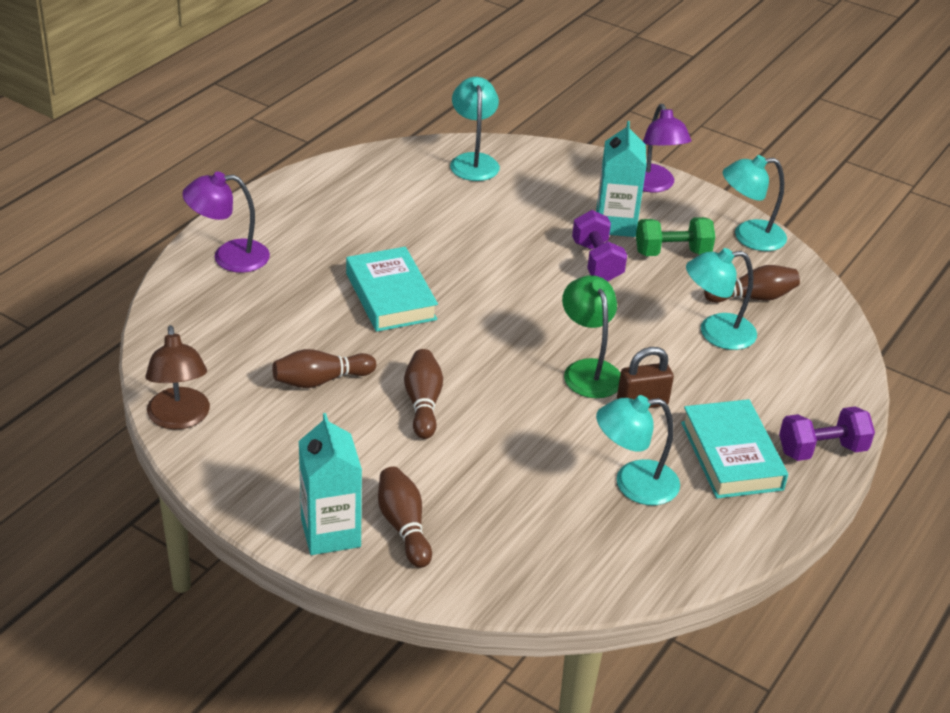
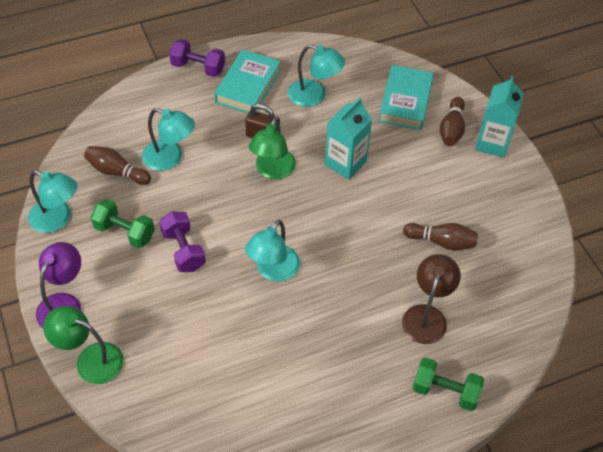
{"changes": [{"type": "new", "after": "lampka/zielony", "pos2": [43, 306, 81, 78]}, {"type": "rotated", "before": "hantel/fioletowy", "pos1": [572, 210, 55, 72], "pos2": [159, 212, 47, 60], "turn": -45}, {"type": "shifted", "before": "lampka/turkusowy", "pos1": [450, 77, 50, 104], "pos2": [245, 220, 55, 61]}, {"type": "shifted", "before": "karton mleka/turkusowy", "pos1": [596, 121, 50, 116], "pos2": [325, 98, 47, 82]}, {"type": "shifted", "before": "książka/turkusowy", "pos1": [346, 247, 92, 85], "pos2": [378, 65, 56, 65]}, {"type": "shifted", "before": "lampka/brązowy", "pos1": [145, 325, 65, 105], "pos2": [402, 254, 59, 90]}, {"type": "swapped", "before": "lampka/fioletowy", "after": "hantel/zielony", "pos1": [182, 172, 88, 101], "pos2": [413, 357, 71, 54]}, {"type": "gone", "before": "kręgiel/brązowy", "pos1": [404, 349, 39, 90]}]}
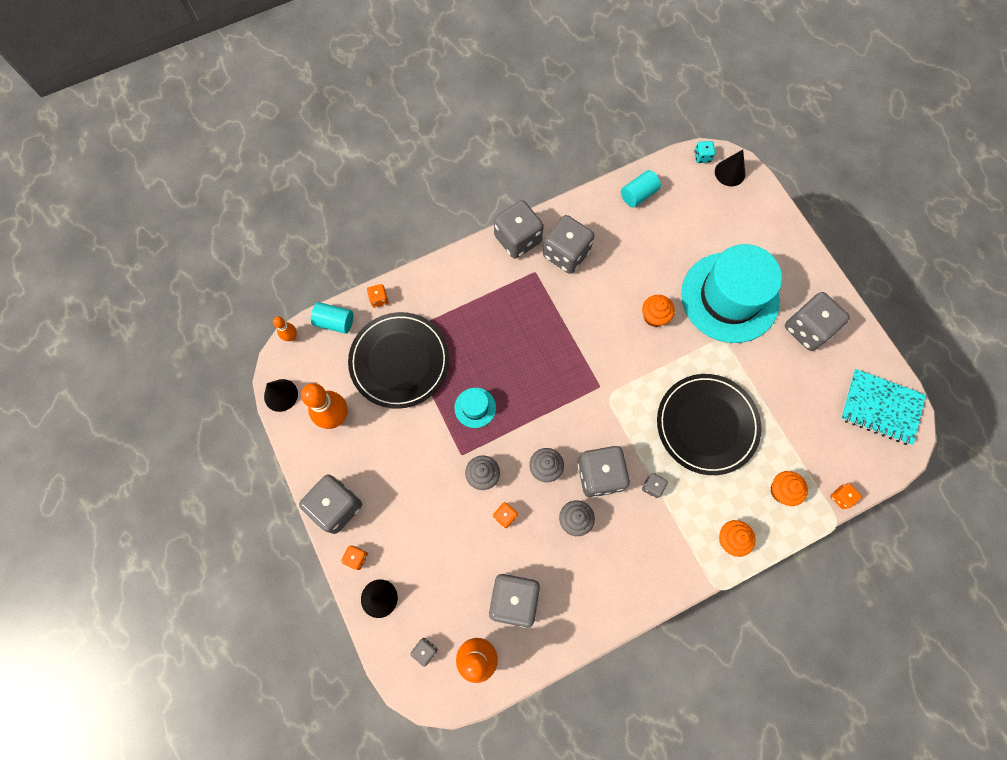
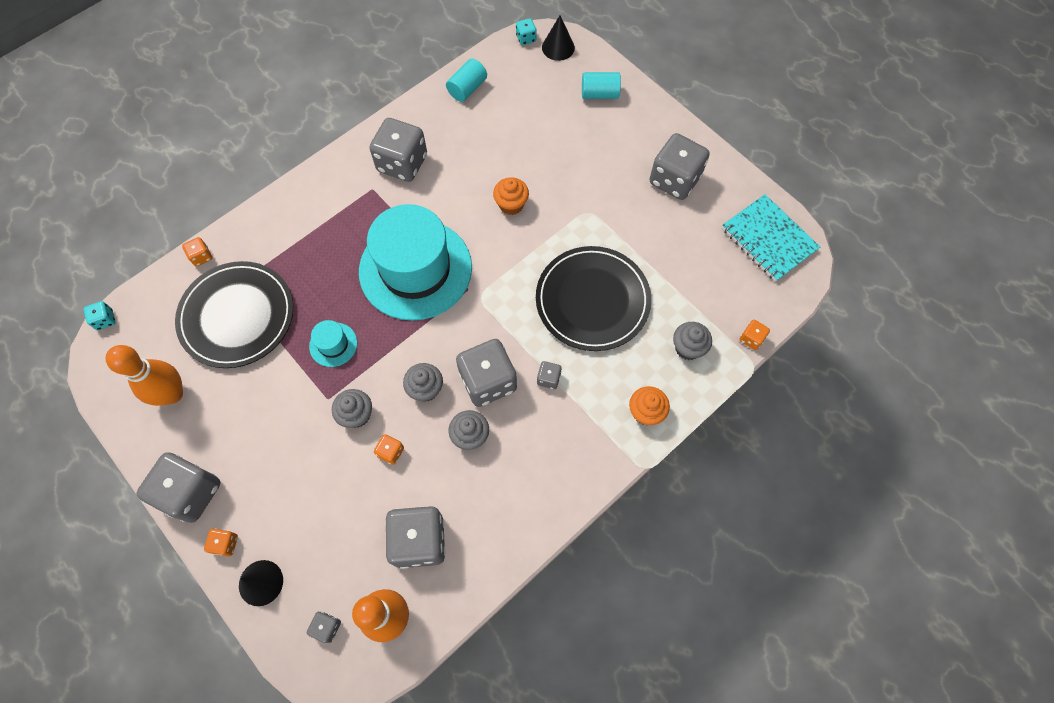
{"changes": [{"type": "swapped", "before": "kręgiel/pomarańczowy", "after": "kostka do gry/turkusowy", "pos1": [273, 316, 24, 25], "pos2": [84, 301, 31, 29]}, {"type": "shifted", "before": "kapelusz/turkusowy", "pos1": [681, 244, 101, 99], "pos2": [359, 204, 113, 117]}, {"type": "shifted", "before": "walec/turkusowy", "pos1": [311, 302, 42, 32], "pos2": [582, 72, 39, 27]}, {"type": "repainted", "before": "muffinka/pomarańczowy", "after": "muffinka/szary", "pos1": [770, 471, 38, 35], "pos2": [673, 322, 39, 38]}, {"type": "rotated", "before": "zeszyt/turkusowy", "pos1": [840, 369, 86, 76], "pos2": [722, 194, 98, 88], "turn": 45}, {"type": "gone", "before": "stożek/czarny", "pos1": [264, 379, 34, 33]}, {"type": "gone", "before": "kostka do gry/szary", "pos1": [494, 200, 50, 59]}]}
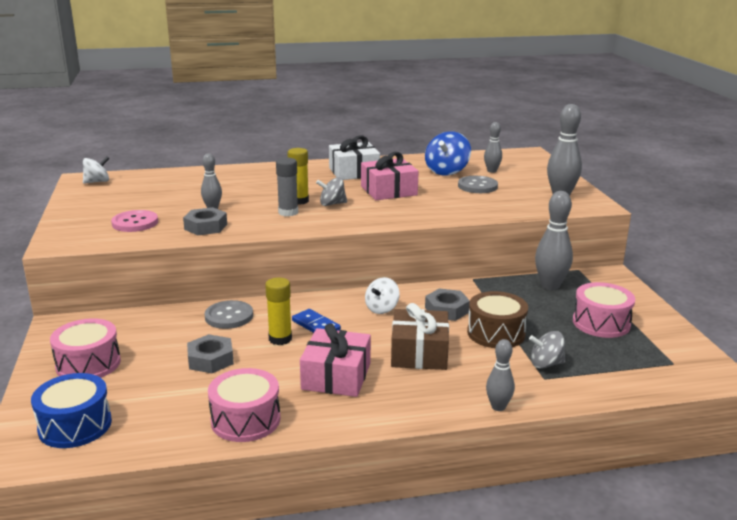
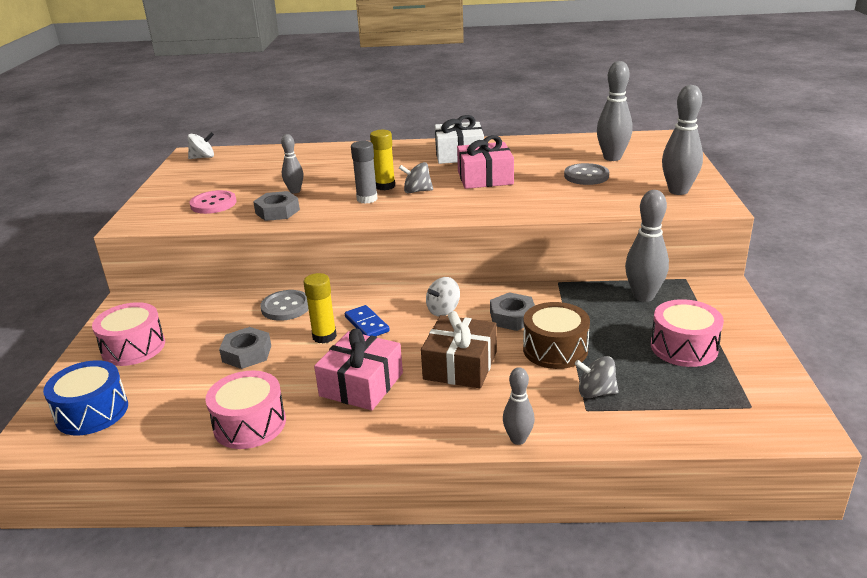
{"changes": [{"type": "scaled", "before": "kręgiel/szary", "pos1": [484, 122, 18, 51], "pos2": [597, 61, 36, 100], "scale": 1.7}, {"type": "gone", "before": "bączek/niebieski", "pos1": [425, 131, 46, 45]}]}
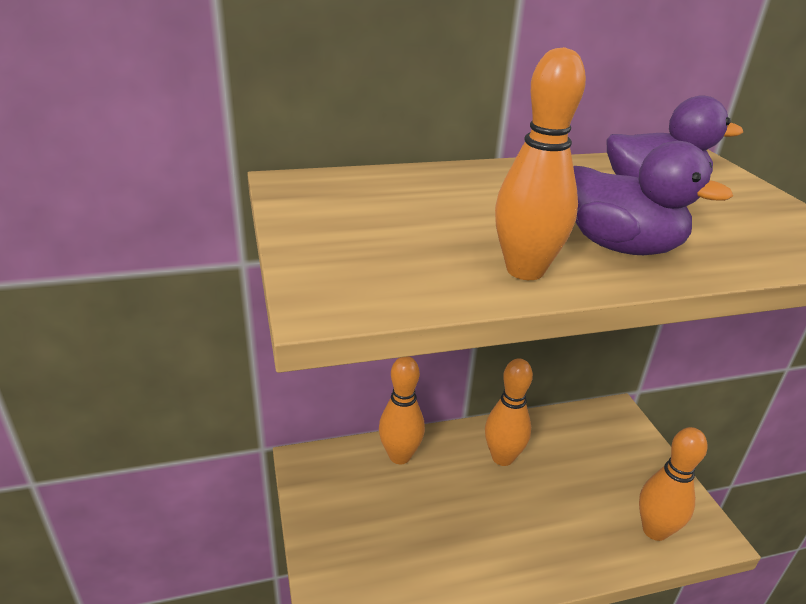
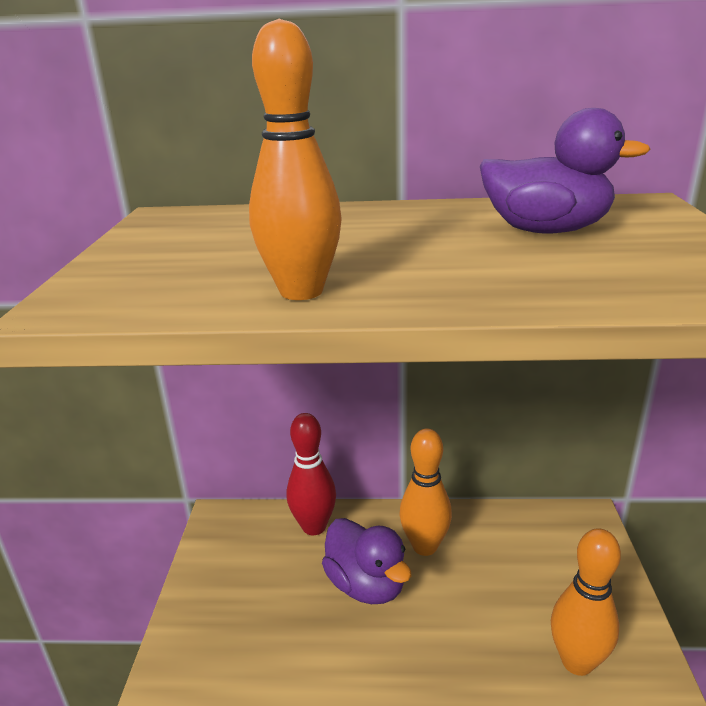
{"changes": [{"type": "repainted", "before": "kręgiel/pomarańczowy", "after": "kręgiel/czerwony", "pos1": [379, 356, 46, 108], "pos2": [287, 413, 49, 122]}, {"type": "shifted", "before": "kaczka/fioletowy", "pos1": [573, 141, 160, 114], "pos2": [322, 518, 89, 86]}]}
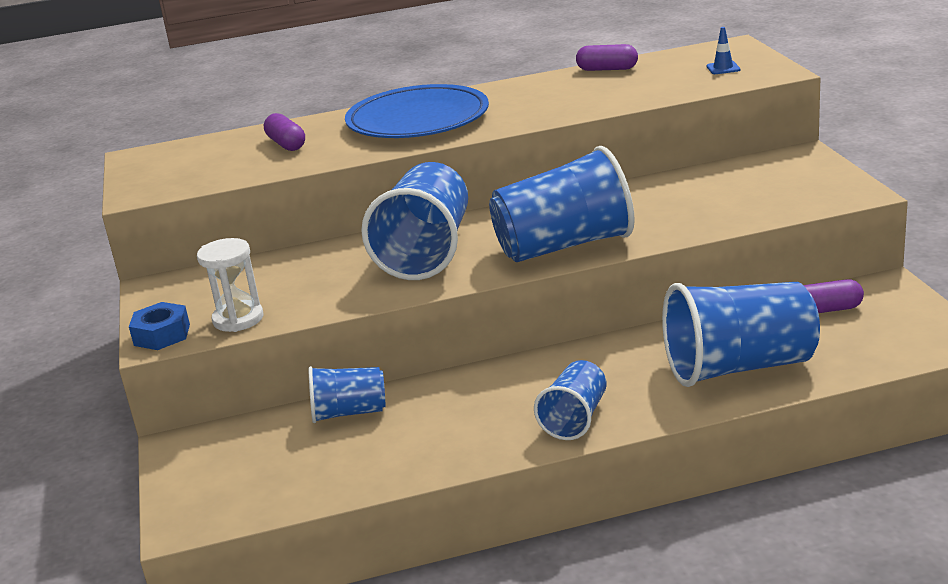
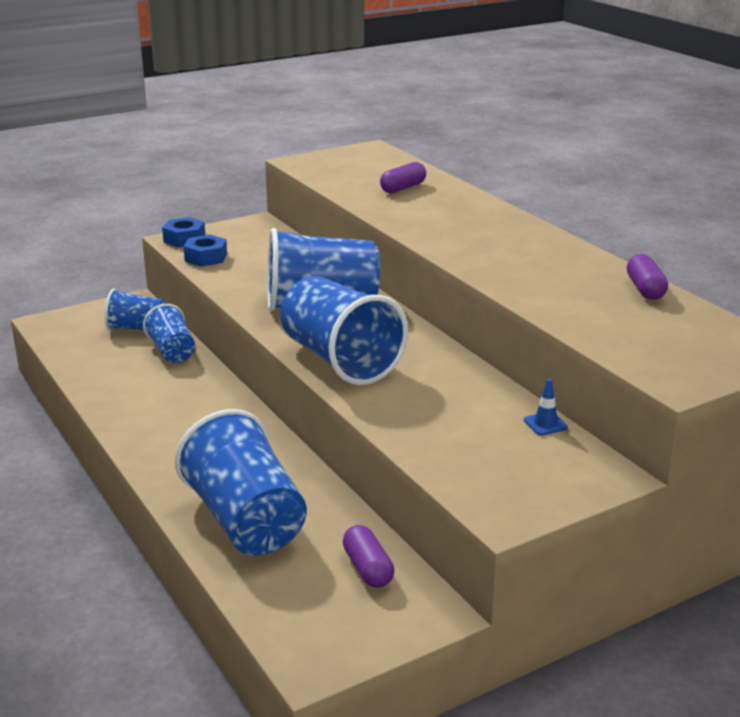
{"changes": [{"type": "shifted", "before": "szklanka/niebieski", "pos1": [534, 360, 73, 80], "pos2": [105, 289, 61, 41]}, {"type": "swapped", "before": "klepsydra/biały", "after": "nakrętka/niebieski", "pos1": [197, 238, 66, 94], "pos2": [183, 234, 44, 33]}, {"type": "shifted", "before": "pachołek/niebieski", "pos1": [706, 27, 34, 47], "pos2": [524, 379, 44, 57]}, {"type": "gone", "before": "talerz/niebieski", "pos1": [345, 84, 144, 54]}]}
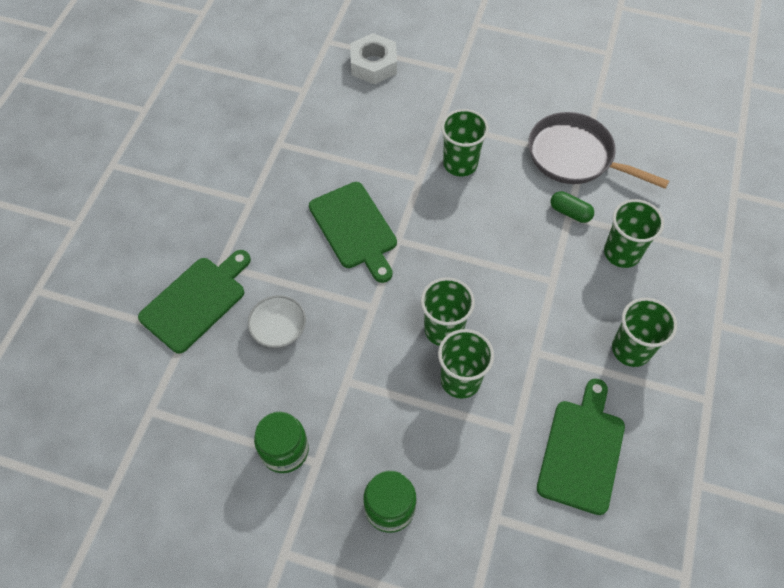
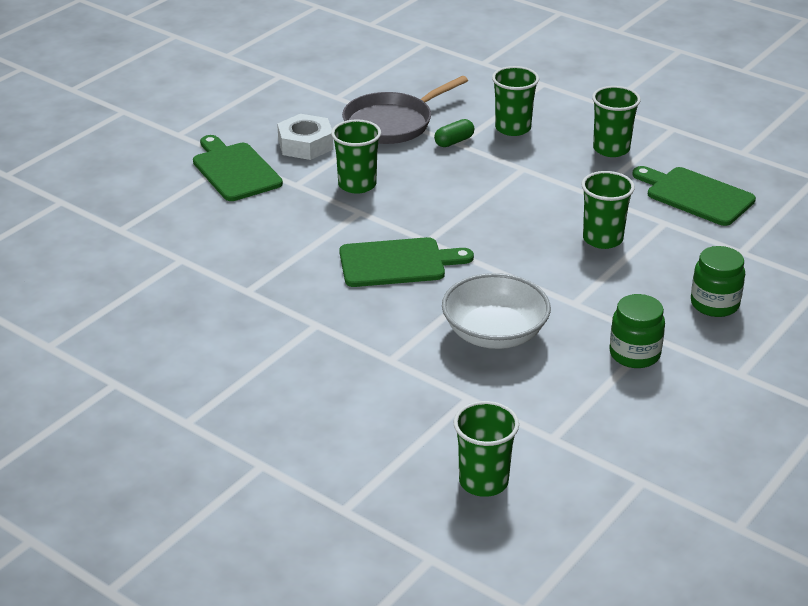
{"changes": [{"type": "shifted", "before": "deska do krojenia/zielony", "pos1": [138, 250, 113, 104], "pos2": [193, 135, 90, 66]}, {"type": "shifted", "before": "nakrętka/biały", "pos1": [350, 33, 47, 51], "pos2": [277, 114, 57, 46]}, {"type": "scaled", "before": "miska/biały", "pos1": [248, 295, 58, 53], "pos2": [442, 273, 109, 76], "scale": 1.68}, {"type": "shifted", "before": "szklanka/zielony", "pos1": [421, 277, 54, 69], "pos2": [454, 401, 65, 96]}]}
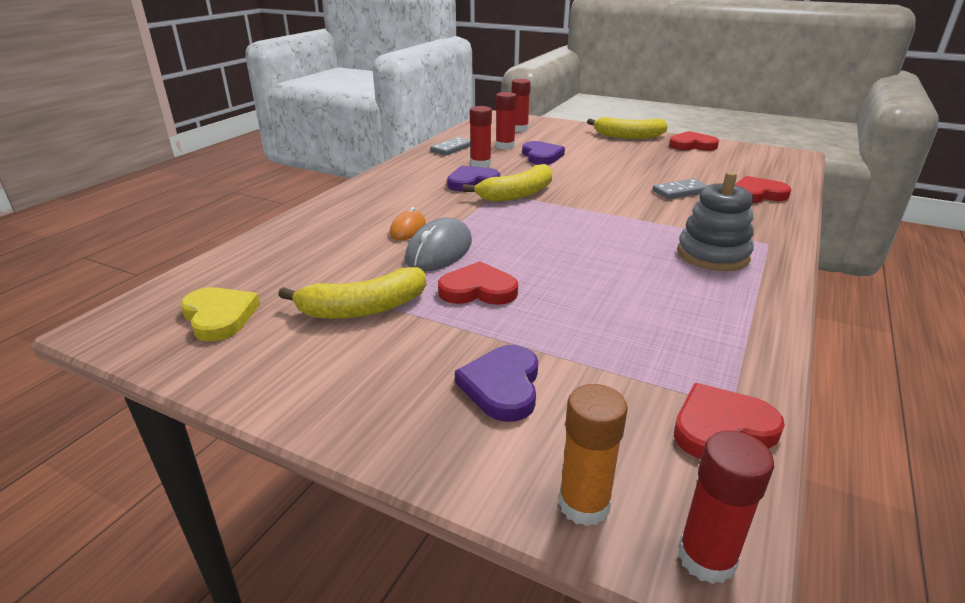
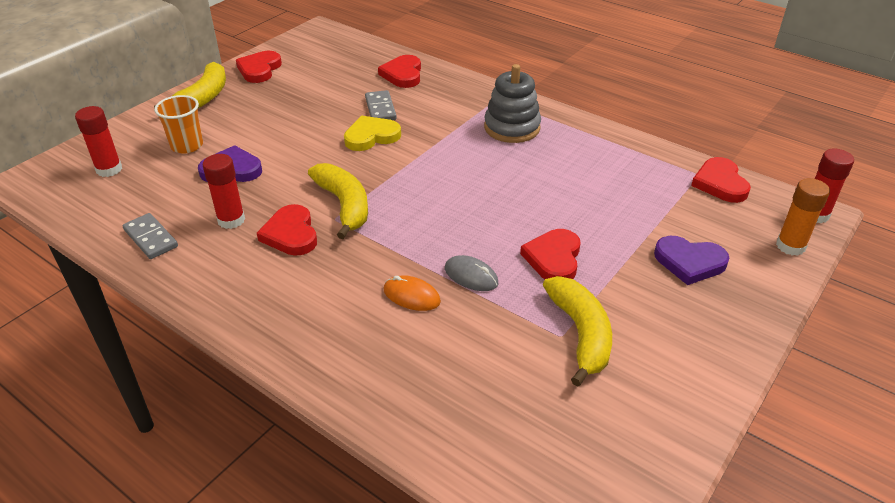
{"changes": [{"type": "new", "after": "szklanka/pomarańczowy", "pos2": [154, 95, 49, 59]}, {"type": "repainted", "before": "serce/fioletowy", "after": "serce/czerwony", "pos1": [447, 166, 53, 25], "pos2": [257, 204, 60, 52]}, {"type": "shifted", "before": "serce/żółty", "pos1": [181, 287, 79, 54], "pos2": [344, 115, 57, 36]}, {"type": "scaled", "before": "myszka/szary", "pos1": [405, 218, 67, 53], "pos2": [445, 255, 53, 36], "scale": 0.61}, {"type": "gone", "before": "klej w sztyfcie/czerwony", "pos1": [496, 92, 21, 57]}]}
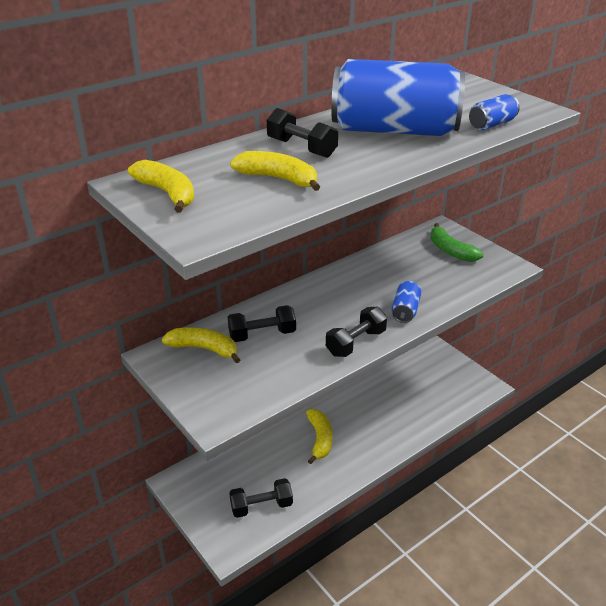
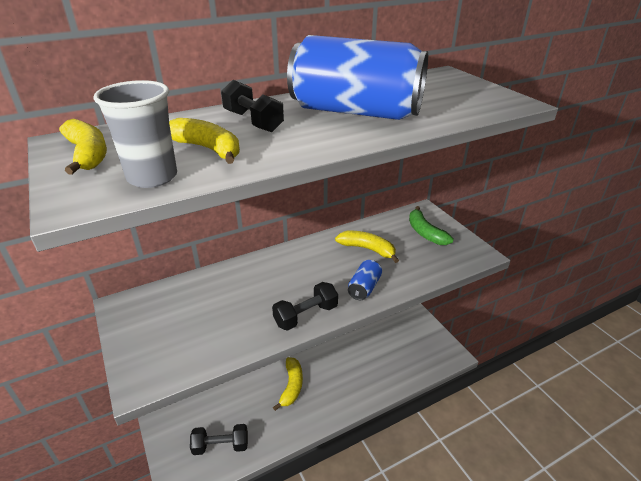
{"changes": [{"type": "new", "after": "szklanka/szary", "pos2": [93, 80, 84, 108]}, {"type": "shifted", "before": "banan/żółty", "pos1": [162, 327, 79, 36], "pos2": [335, 231, 64, 32]}, {"type": "gone", "before": "hantel/czarny", "pos1": [228, 305, 68, 37]}, {"type": "gone", "before": "puszka/niebieski", "pos1": [469, 94, 51, 36]}]}
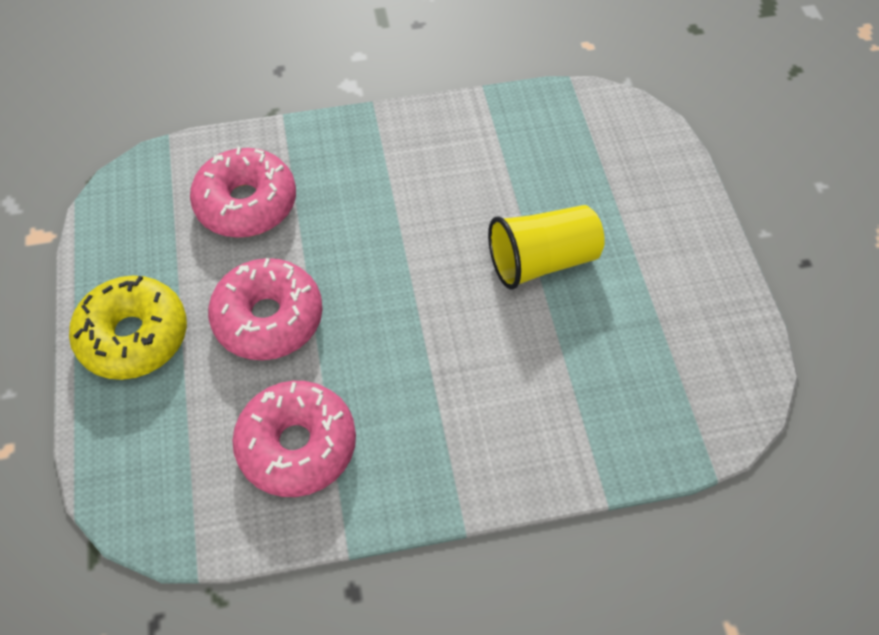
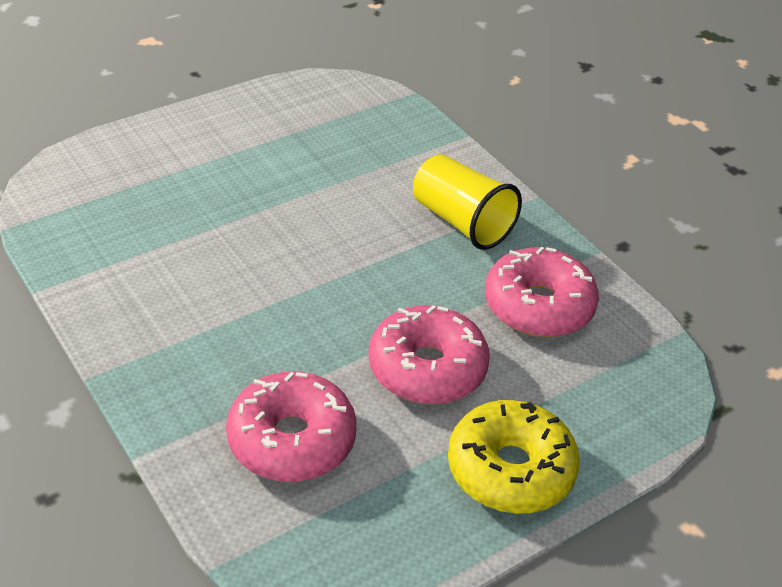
{"changes": [{"type": "shifted", "before": "szklanka/żółty", "pos1": [488, 205, 117, 85], "pos2": [413, 154, 109, 96]}]}
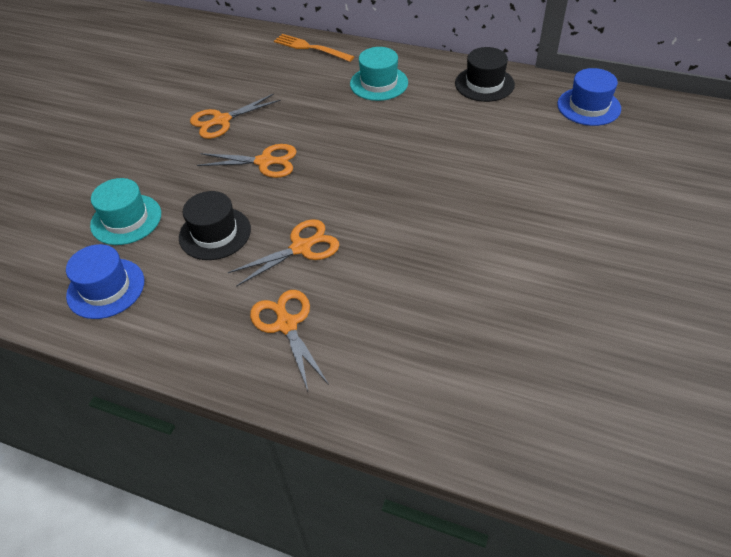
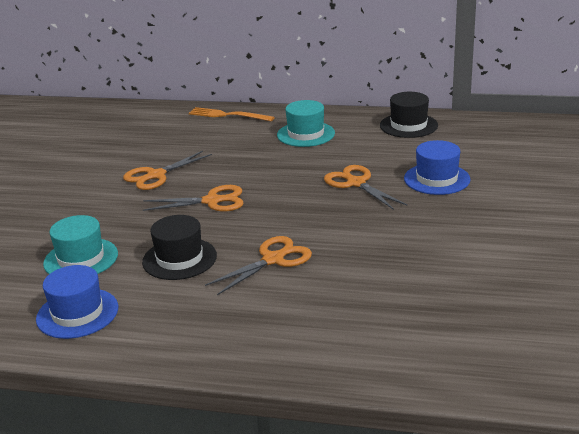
{"changes": [{"type": "shifted", "before": "nożyczki/pomarańczowy", "pos1": [250, 290, 79, 101], "pos2": [324, 165, 83, 45]}, {"type": "shifted", "before": "kapelusz/niebieski", "pos1": [557, 68, 64, 58], "pos2": [404, 140, 67, 55]}]}
